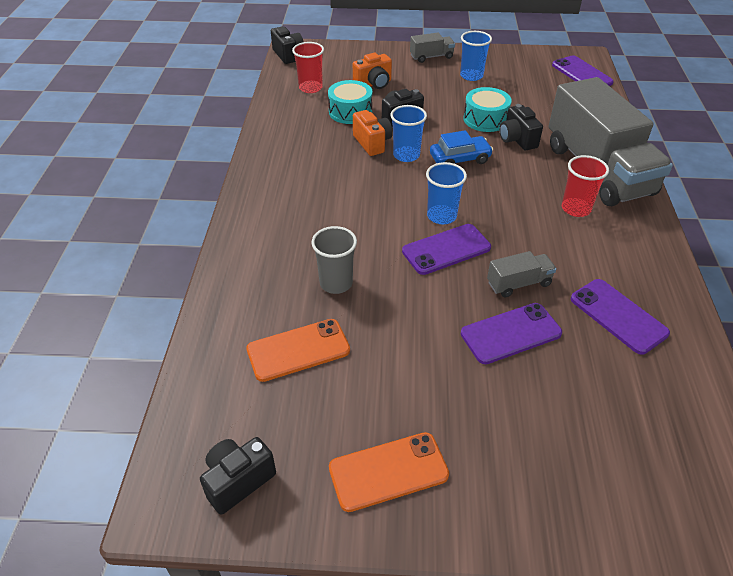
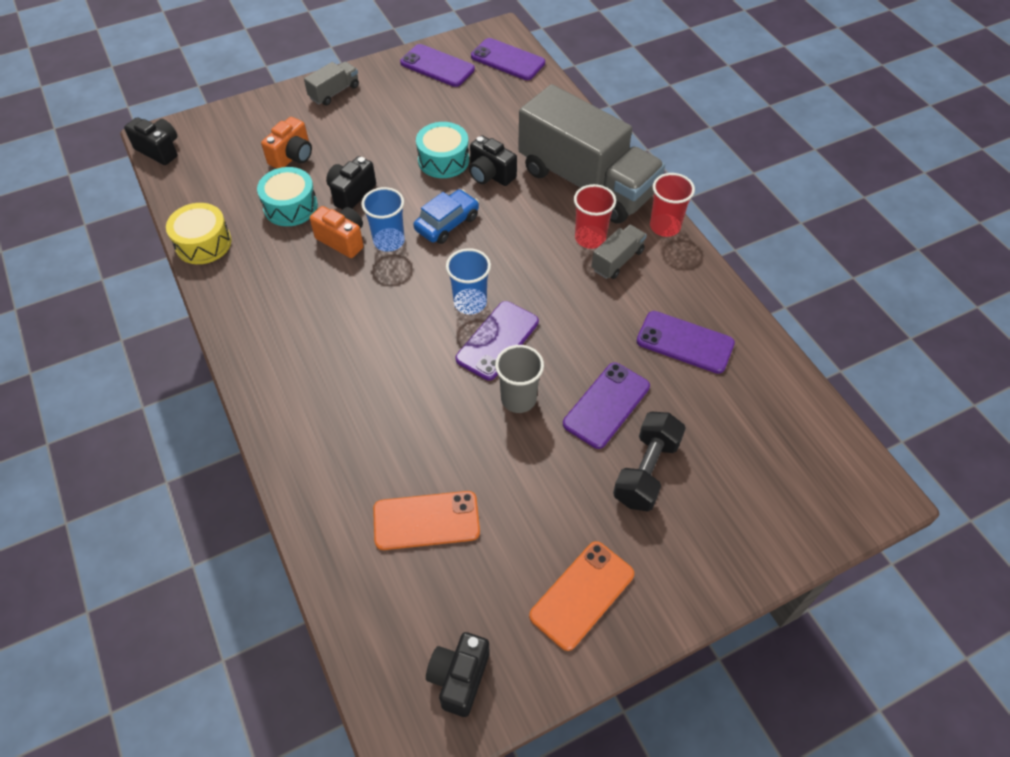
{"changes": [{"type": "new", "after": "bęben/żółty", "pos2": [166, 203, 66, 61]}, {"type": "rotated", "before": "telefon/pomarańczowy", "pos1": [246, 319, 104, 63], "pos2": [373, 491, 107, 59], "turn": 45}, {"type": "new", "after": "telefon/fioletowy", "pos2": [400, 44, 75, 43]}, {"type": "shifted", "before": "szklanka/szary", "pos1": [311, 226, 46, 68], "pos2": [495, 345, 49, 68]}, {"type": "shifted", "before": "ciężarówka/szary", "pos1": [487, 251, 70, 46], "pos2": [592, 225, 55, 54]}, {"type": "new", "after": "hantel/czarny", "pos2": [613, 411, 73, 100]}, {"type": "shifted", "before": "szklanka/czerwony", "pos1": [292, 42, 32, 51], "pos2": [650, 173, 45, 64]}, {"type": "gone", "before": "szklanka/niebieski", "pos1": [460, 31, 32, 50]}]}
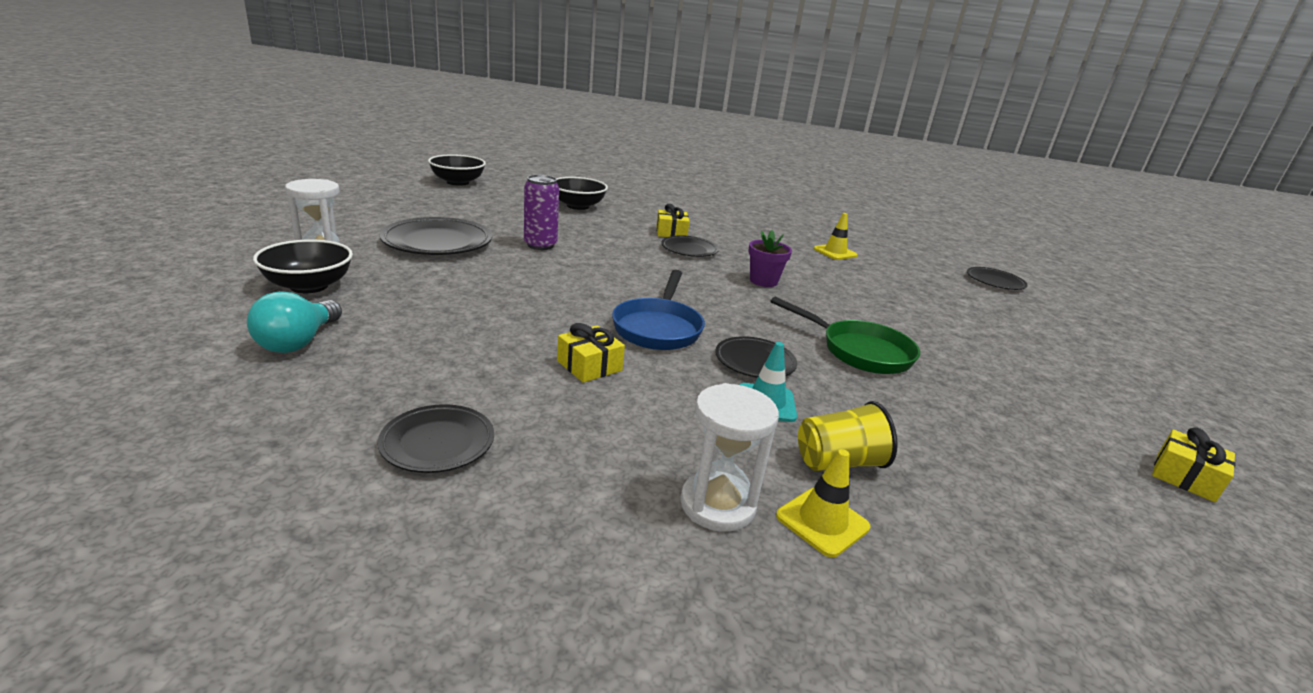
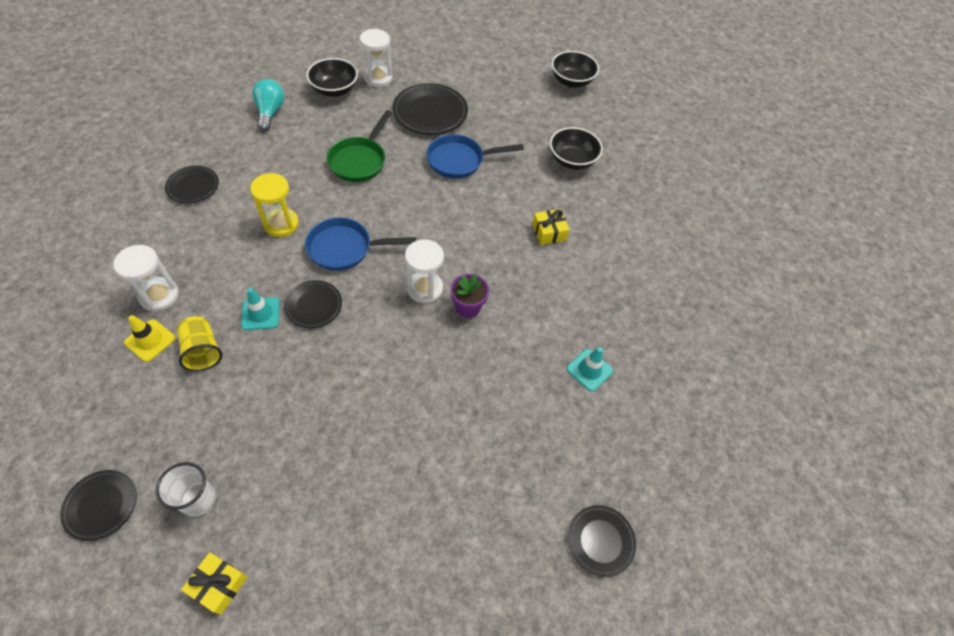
{"changes": [{"type": "shifted", "before": "talerz/czarny", "pos1": [662, 235, 57, 22], "pos2": [60, 470, 77, 71]}, {"type": "new", "after": "szklanka/biały", "pos2": [156, 462, 60, 55]}, {"type": "swapped", "before": "prezent/żółty", "after": "klepsydra/żółty", "pos1": [557, 323, 68, 60], "pos2": [250, 173, 49, 64]}, {"type": "rotated", "before": "żarówka/turkusowy", "pos1": [247, 291, 95, 62], "pos2": [252, 79, 32, 52], "turn": 90}, {"type": "shifted", "before": "patelnia/zielony", "pos1": [770, 296, 150, 78], "pos2": [327, 110, 65, 72]}, {"type": "new", "after": "klepsydra/biały", "pos2": [405, 239, 39, 64]}, {"type": "swapped", "before": "puszka/fioletowy", "after": "patelnia/niebieski", "pos1": [524, 175, 35, 75], "pos2": [426, 134, 98, 45]}, {"type": "repainted", "before": "pachołek/żółty", "after": "pachołek/turkusowy", "pos1": [814, 213, 44, 47], "pos2": [567, 347, 46, 45]}]}
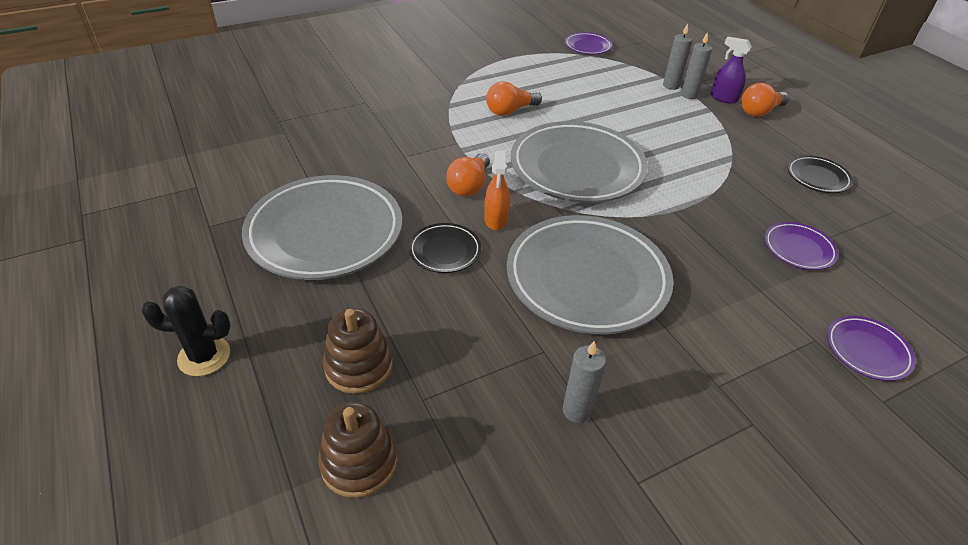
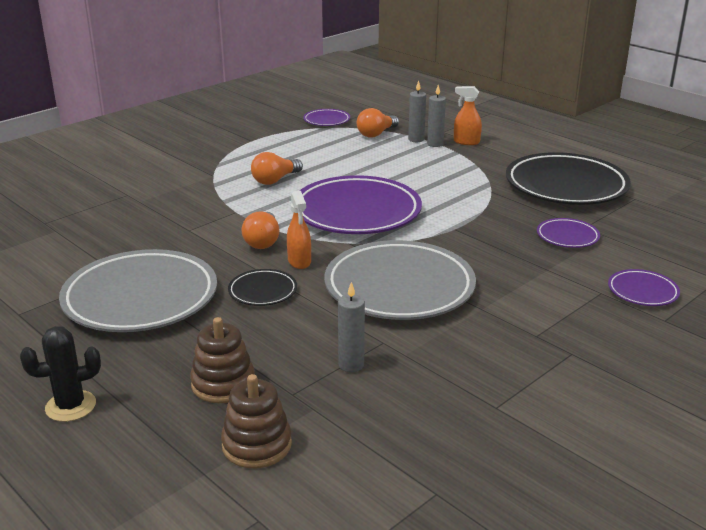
{"changes": [{"type": "repainted", "before": "talerz/szary", "after": "talerz/fioletowy", "pos1": [511, 121, 137, 82], "pos2": [300, 175, 122, 59]}, {"type": "shifted", "before": "świeca/szary", "pos1": [563, 341, 43, 82], "pos2": [338, 282, 27, 90]}, {"type": "shifted", "before": "żarówka/pomarańczowy", "pos1": [741, 83, 48, 34], "pos2": [357, 108, 42, 29]}, {"type": "repainted", "before": "spryskiwacz/fioletowy", "after": "spryskiwacz/pomarańczowy", "pos1": [711, 37, 41, 67], "pos2": [454, 86, 28, 59]}, {"type": "scaled", "before": "talerz/czarny", "pos1": [788, 156, 65, 37], "pos2": [506, 152, 125, 53], "scale": 2.19}]}
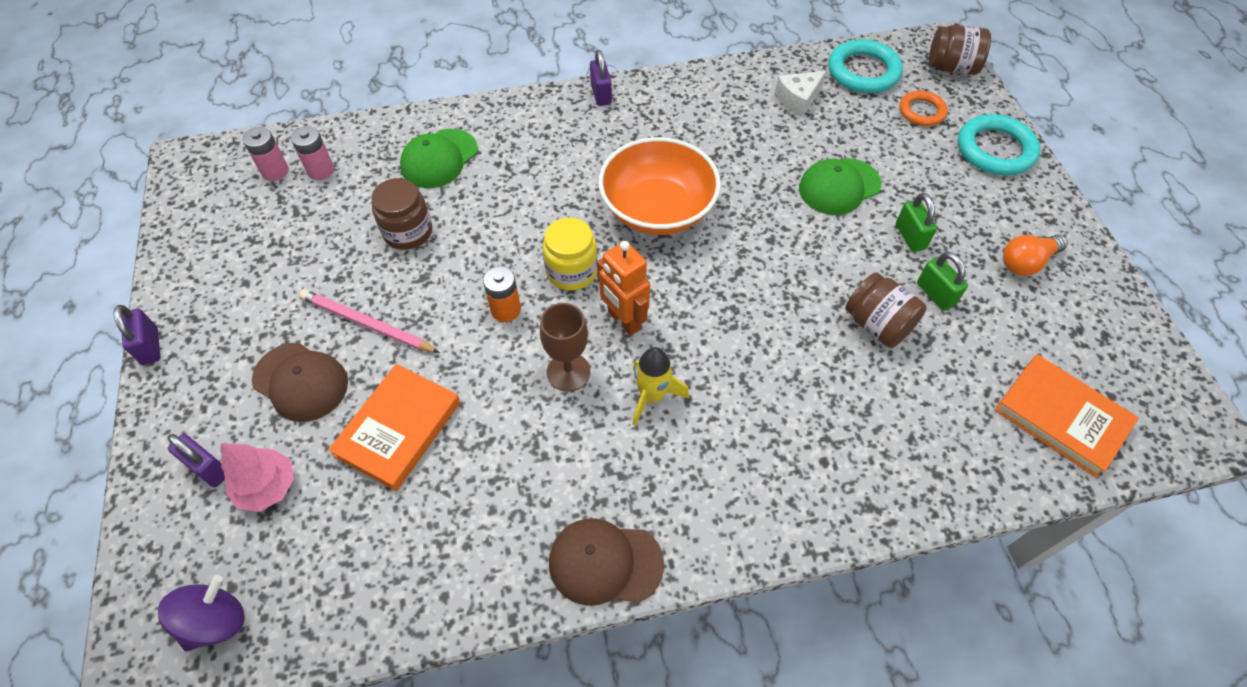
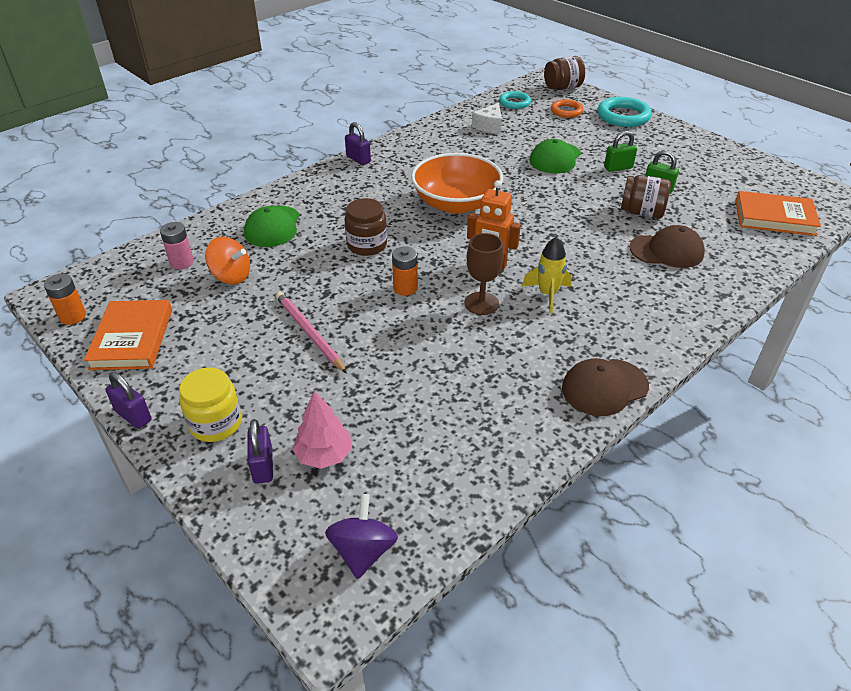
{"changes": [{"type": "new", "after": "bateria/pomarańczowy", "pos2": [44, 274, 42, 51]}, {"type": "shifted", "before": "książka/pomarańczowy", "pos1": [328, 364, 132, 127], "pos2": [84, 300, 88, 70]}, {"type": "shifted", "before": "słoik/żółty", "pos1": [542, 217, 55, 73], "pos2": [179, 367, 63, 75]}, {"type": "new", "after": "bączek/pomarańczowy", "pos2": [205, 237, 45, 47]}, {"type": "rotated", "before": "kłódka/fioletowy", "pos1": [168, 434, 57, 53], "pos2": [247, 419, 26, 65], "turn": 75}, {"type": "rotated", "before": "ołówek/różowy", "pos1": [299, 289, 141, 64], "pos2": [276, 291, 71, 82], "turn": 60}, {"type": "shifted", "before": "słoik/brązowy", "pos1": [371, 178, 61, 72], "pos2": [345, 198, 42, 58]}, {"type": "scaled", "before": "pierścień/turkusowy", "pos1": [828, 39, 75, 54], "pos2": [499, 91, 32, 18], "scale": 0.62}, {"type": "rotated", "before": "kłódka/zielony", "pos1": [896, 193, 41, 59], "pos2": [604, 131, 33, 41], "turn": -60}, {"type": "shifted", "before": "czapka/brązowy", "pos1": [252, 343, 96, 79], "pos2": [630, 225, 75, 43]}, {"type": "gone", "before": "bateria/różowy", "pos1": [243, 127, 46, 54]}, {"type": "gone", "before": "żarówka/pomarańczowy", "pos1": [1003, 234, 65, 42]}]}
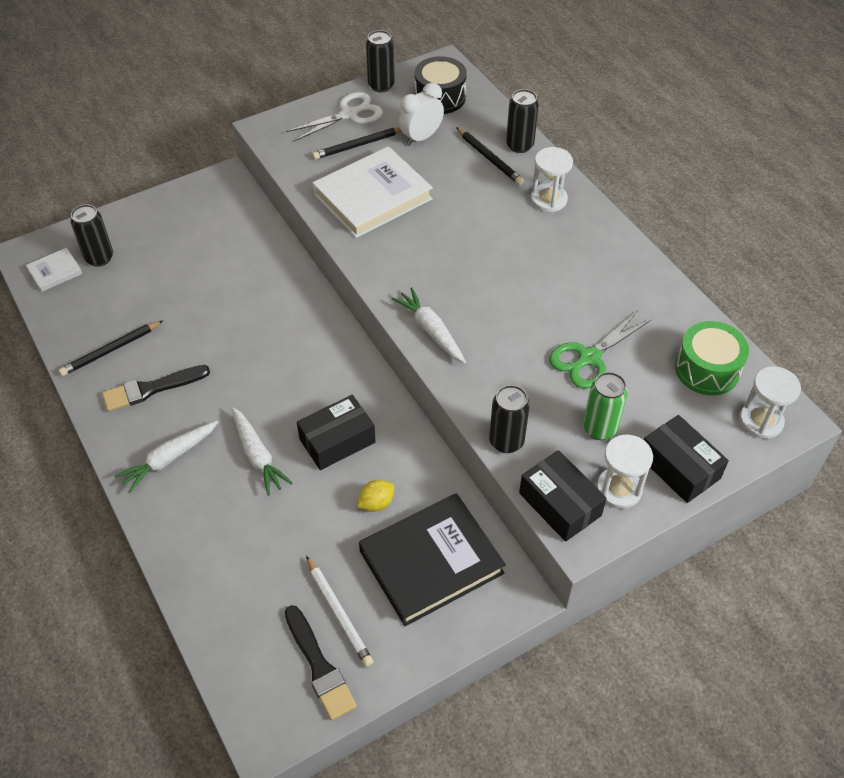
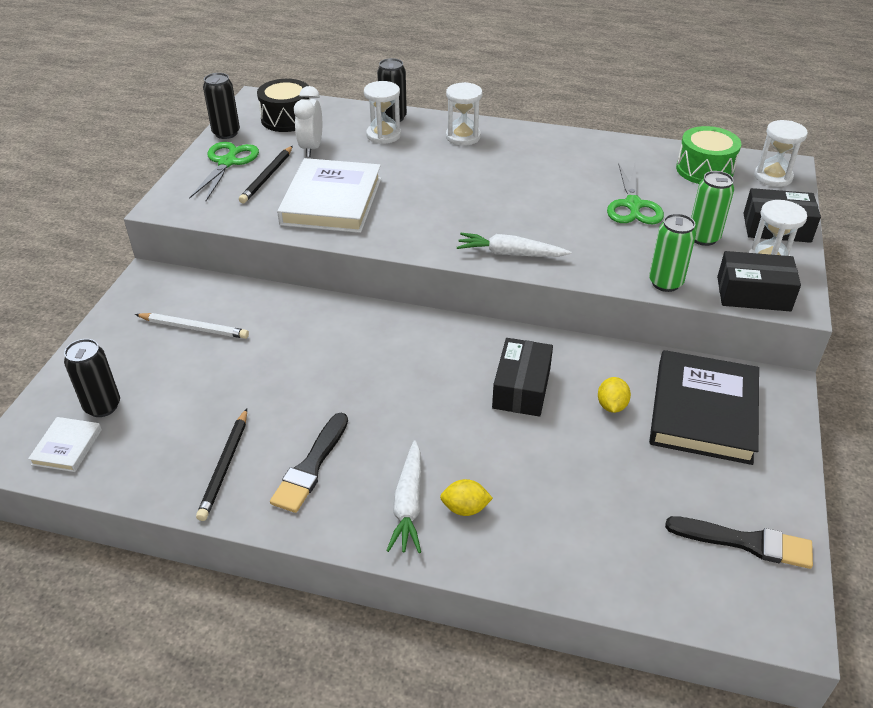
{"changes": [{"type": "shifted", "before": "ołówek/biały", "pos1": [306, 556, 67, 111], "pos2": [135, 313, 114, 26]}, {"type": "repainted", "before": "nożyczki/biały", "after": "nożyczki/zielony", "pos1": [285, 92, 98, 50], "pos2": [189, 142, 70, 59]}, {"type": "swapped", "before": "ołówek/czarny", "after": "klepsydra/biały", "pos1": [456, 127, 68, 58], "pos2": [364, 81, 37, 63]}, {"type": "new", "after": "cytryna/żółty", "pos2": [440, 479, 53, 37]}, {"type": "repainted", "before": "puszka/czarny", "after": "puszka/zielony", "pos1": [489, 385, 41, 68], "pos2": [649, 214, 47, 78]}, {"type": "gone", "before": "marchewka/biały", "pos1": [231, 407, 61, 89]}]}
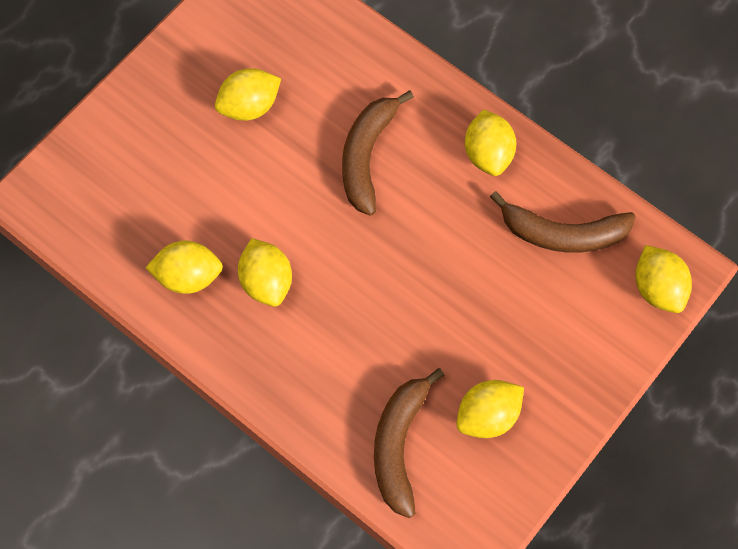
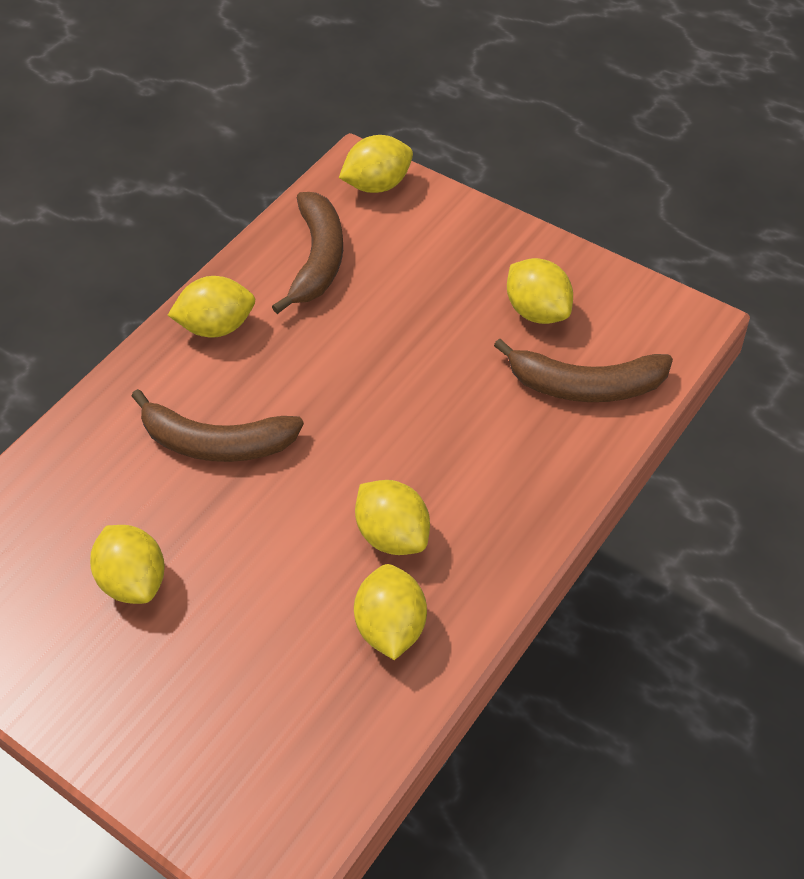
{"changes": [{"type": "rotated", "before": "cytryna/żółty", "pos1": [238, 238, 54, 69], "pos2": [355, 480, 75, 75], "turn": 75}]}
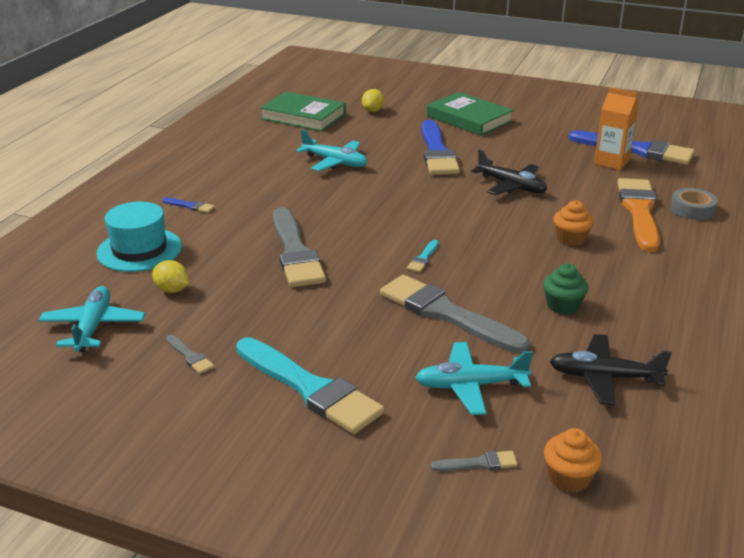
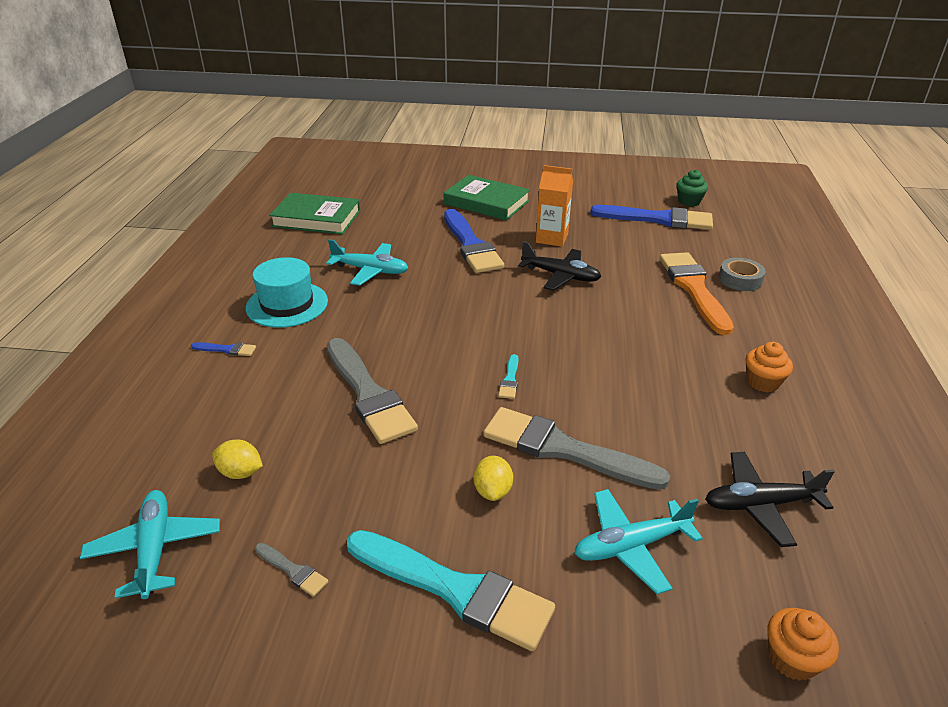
{"changes": [{"type": "shifted", "before": "kapelusz/turkusowy", "pos1": [96, 202, 86, 70], "pos2": [246, 257, 82, 71]}, {"type": "shifted", "before": "cytryna/żółty", "pos1": [362, 89, 22, 23], "pos2": [474, 456, 39, 45]}, {"type": "shifted", "before": "karton mleka/pomarańczowy", "pos1": [594, 87, 45, 83], "pos2": [536, 165, 37, 82]}, {"type": "shifted", "before": "muffinka/zielony", "pos1": [543, 264, 45, 51], "pos2": [677, 170, 31, 37]}, {"type": "shifted", "before": "muffinka/pomarańczowy", "pos1": [553, 200, 41, 46], "pos2": [746, 342, 47, 50]}, {"type": "gone", "before": "pędzel/szary", "pos1": [431, 451, 87, 20]}]}
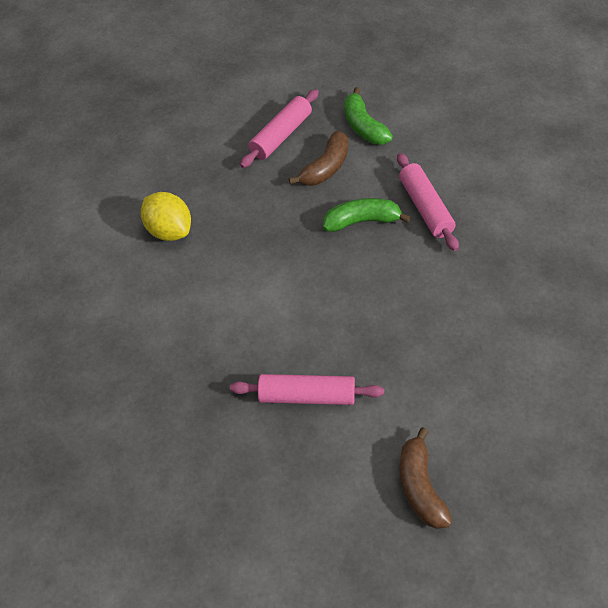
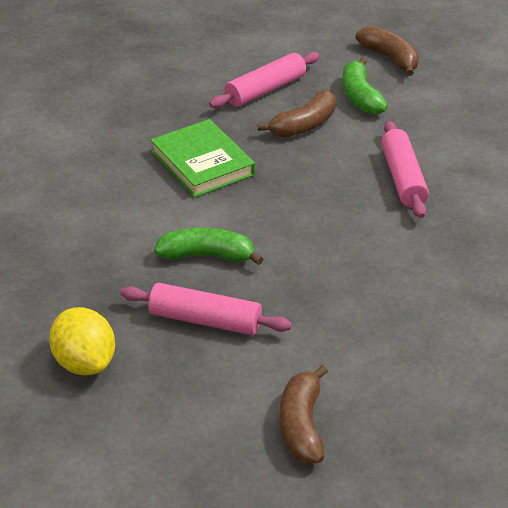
{"changes": [{"type": "shifted", "before": "cytryna/żółty", "pos1": [141, 192, 50, 49], "pos2": [49, 307, 66, 68]}, {"type": "new", "after": "książka/zielony", "pos2": [150, 119, 105, 79]}, {"type": "shifted", "before": "banan/zielony", "pos1": [323, 198, 88, 34], "pos2": [154, 228, 109, 37]}, {"type": "new", "after": "banan/brązowy", "pos2": [355, 26, 64, 50]}]}
